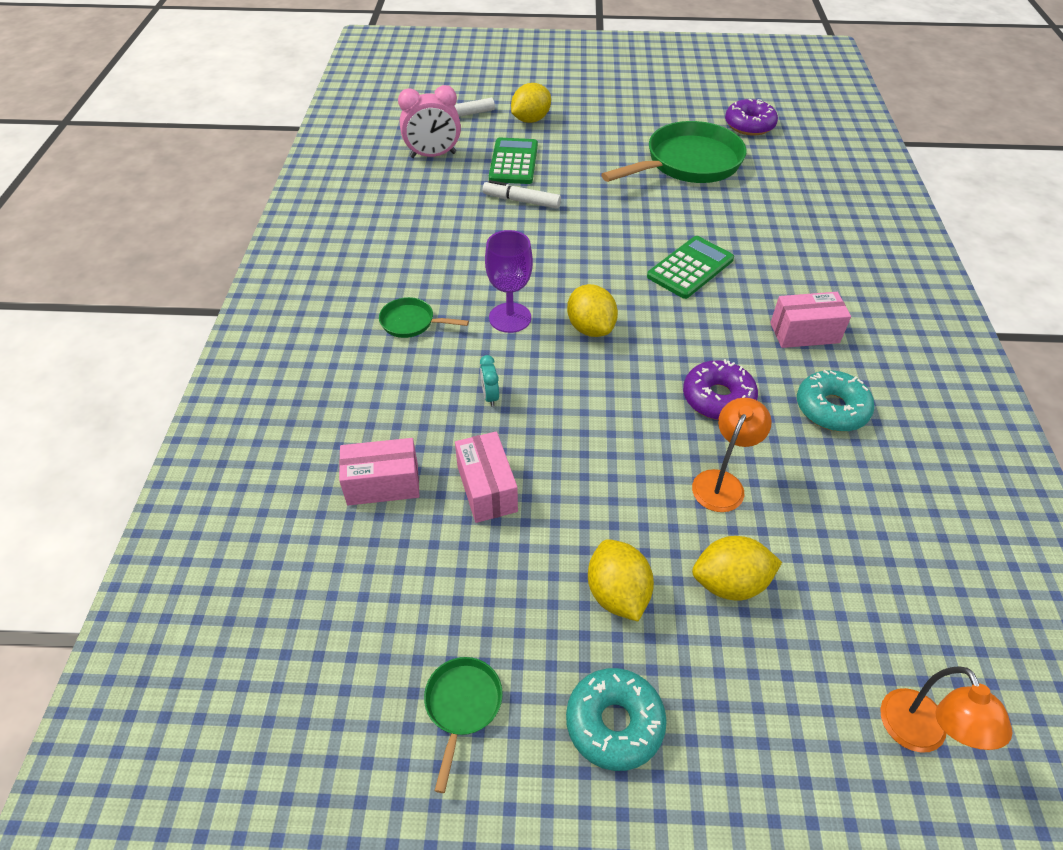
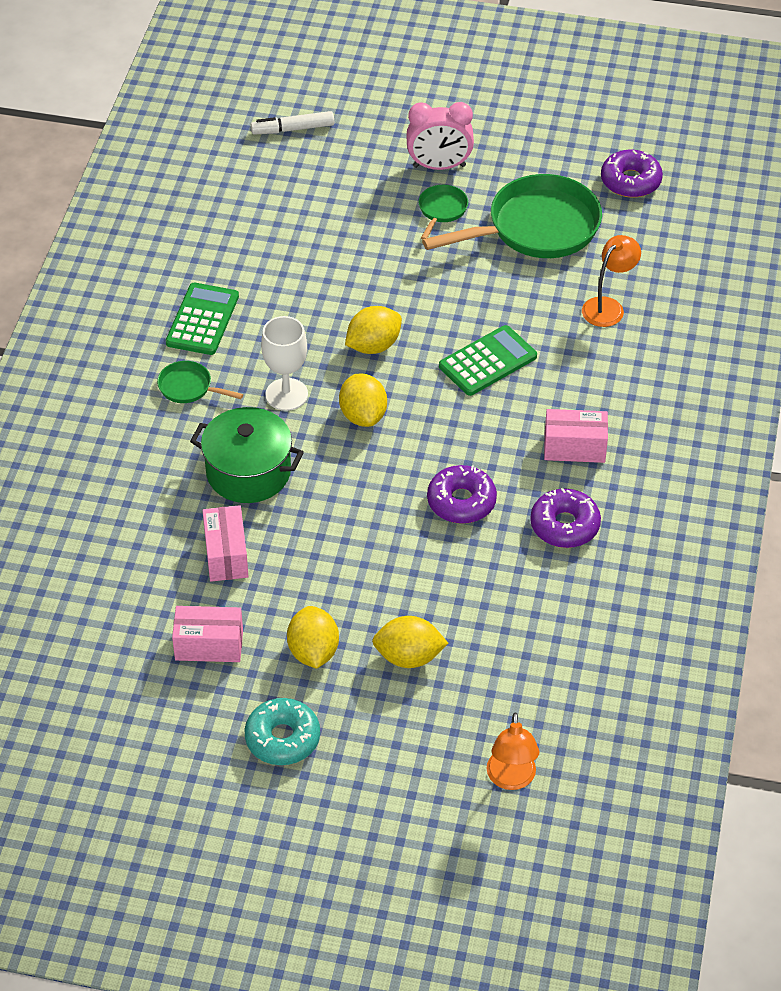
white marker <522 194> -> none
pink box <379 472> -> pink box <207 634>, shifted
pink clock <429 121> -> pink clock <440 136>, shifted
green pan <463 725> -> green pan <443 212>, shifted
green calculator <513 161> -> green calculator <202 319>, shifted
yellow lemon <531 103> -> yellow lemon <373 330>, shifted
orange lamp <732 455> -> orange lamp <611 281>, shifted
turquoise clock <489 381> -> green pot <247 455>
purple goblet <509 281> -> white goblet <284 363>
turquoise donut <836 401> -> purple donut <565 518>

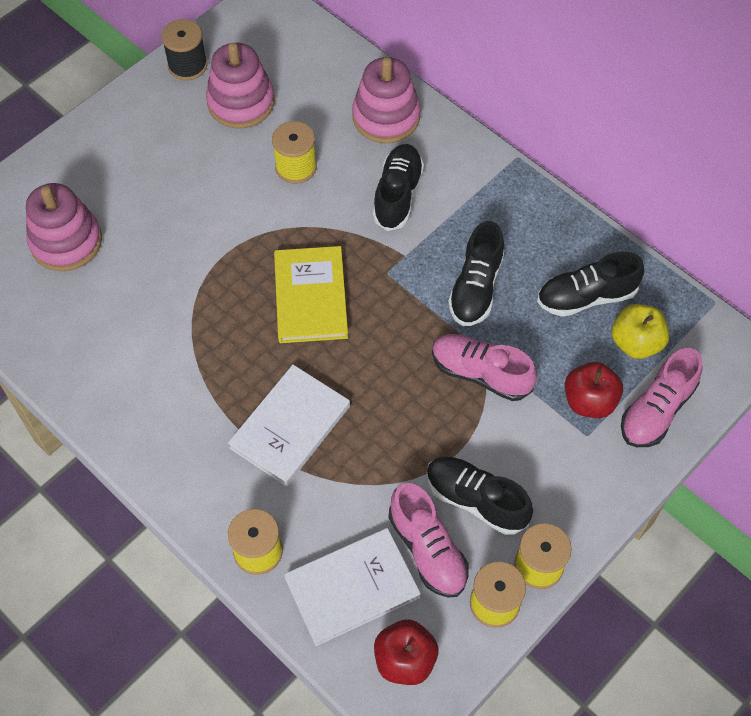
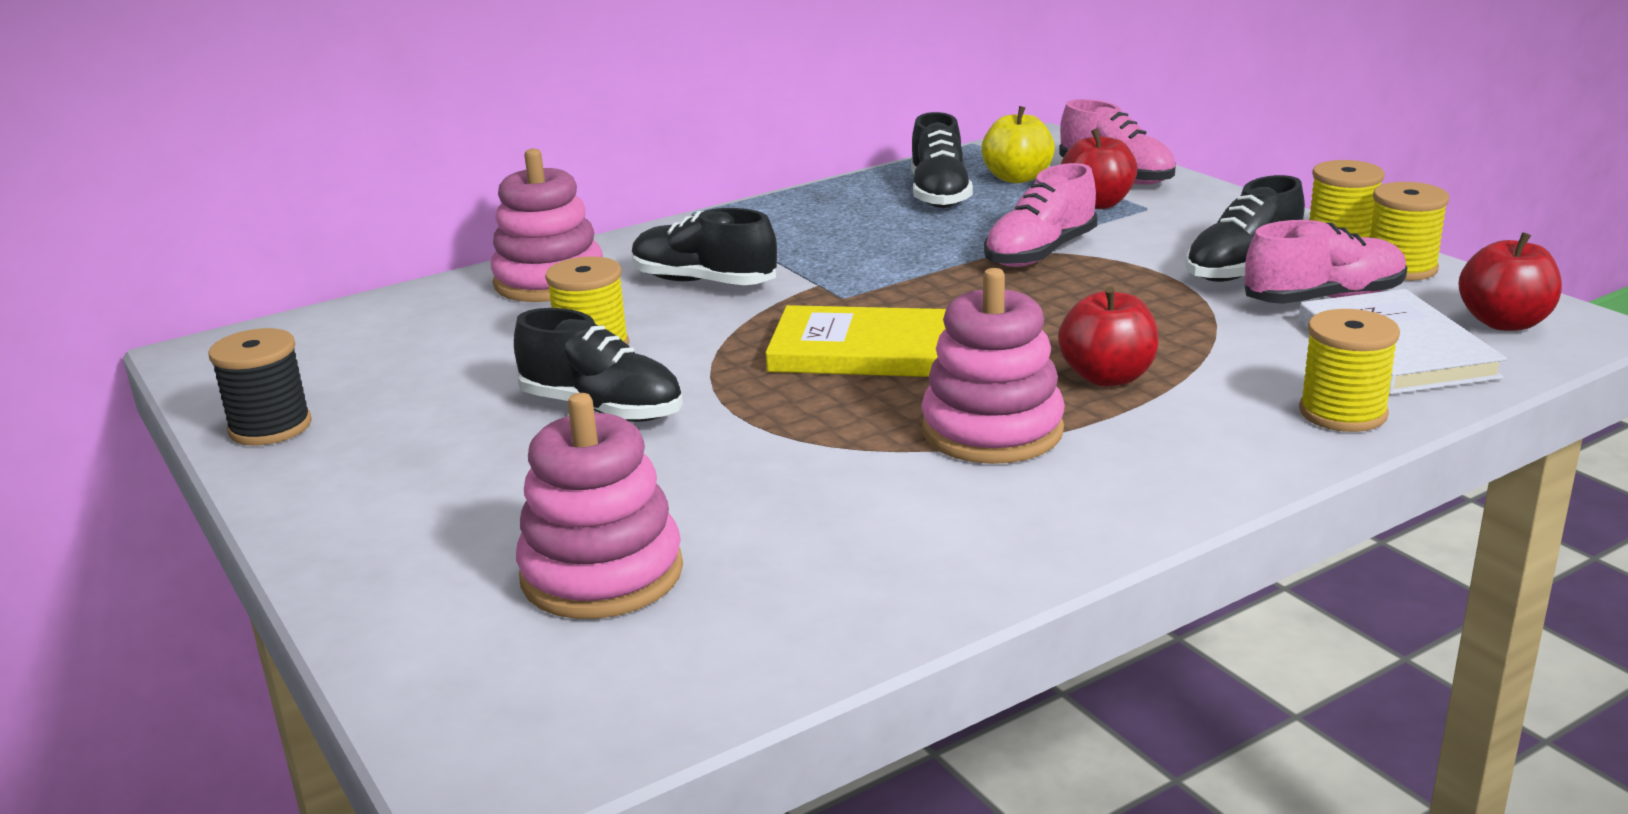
pink stacking toy <240 85> -> pink stacking toy <993 366>, shifted
black shoe <476 273> -> black shoe <598 365>, shifted
white book <289 425> -> red apple <1108 337>

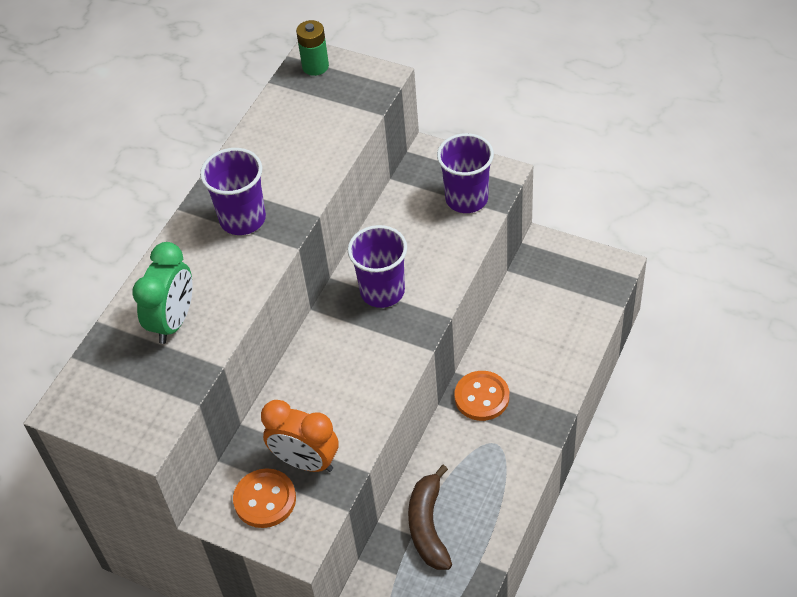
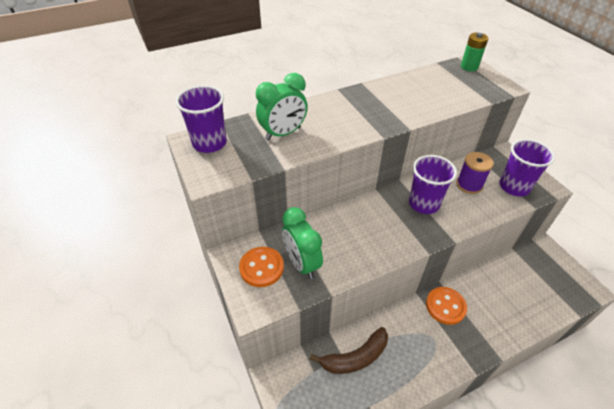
none -> purple spool <474 173>
purple cup <233 191> -> purple cup <201 119>, shifted
orange clock <299 436> -> green clock <302 243>
brown banana <430 517> -> brown banana <348 350>, 150 degrees counterclockwise

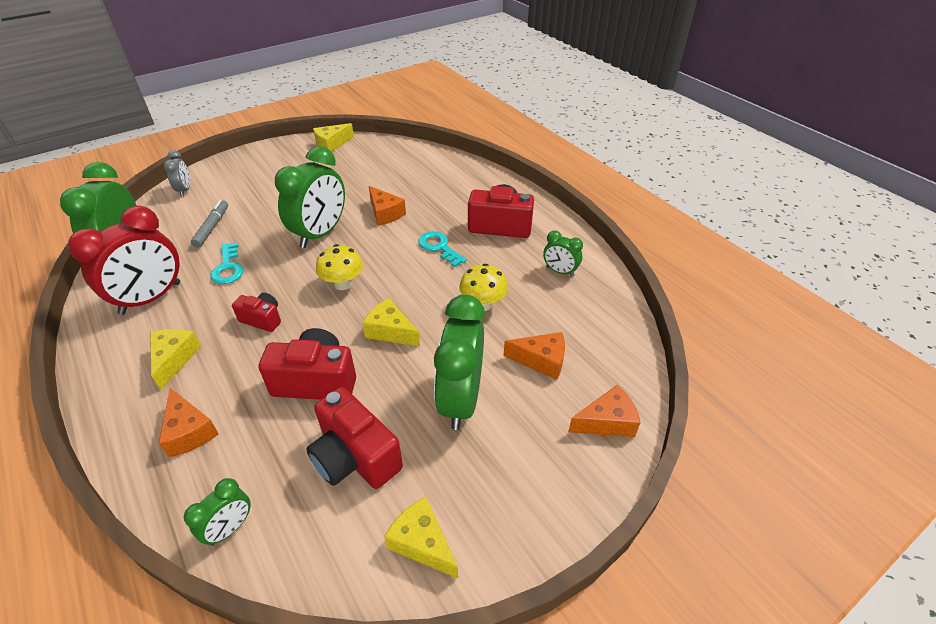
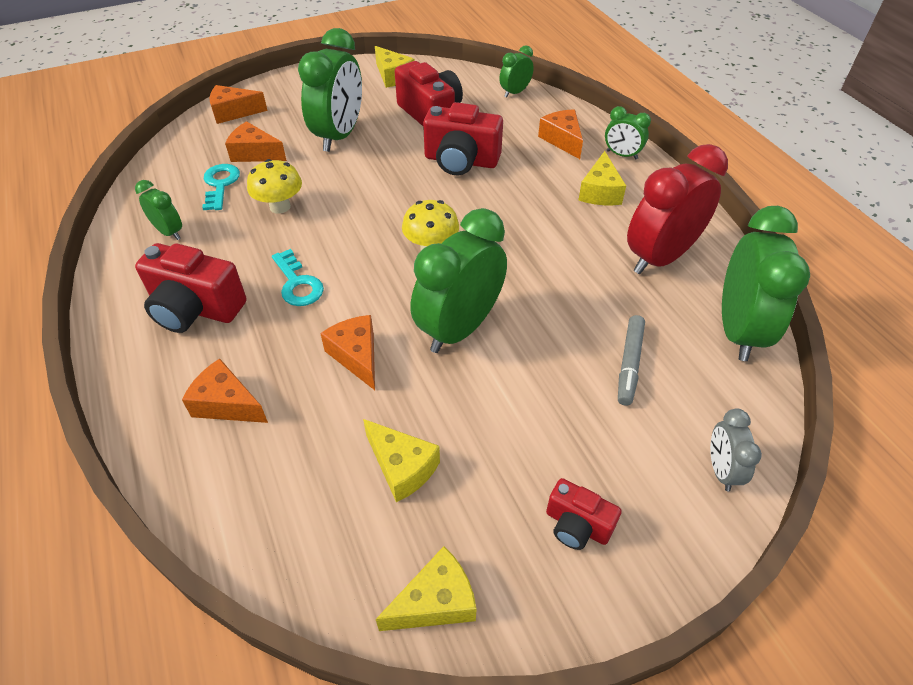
none -> orange cheese <225 391>
none -> green clock <628 132>
turquoise key <227 263> -> turquoise key <221 187>, shifted
red camera <256 312> -> red camera <584 514>, shifted
yellow cheese <391 322> -> yellow cheese <401 460>, shifted

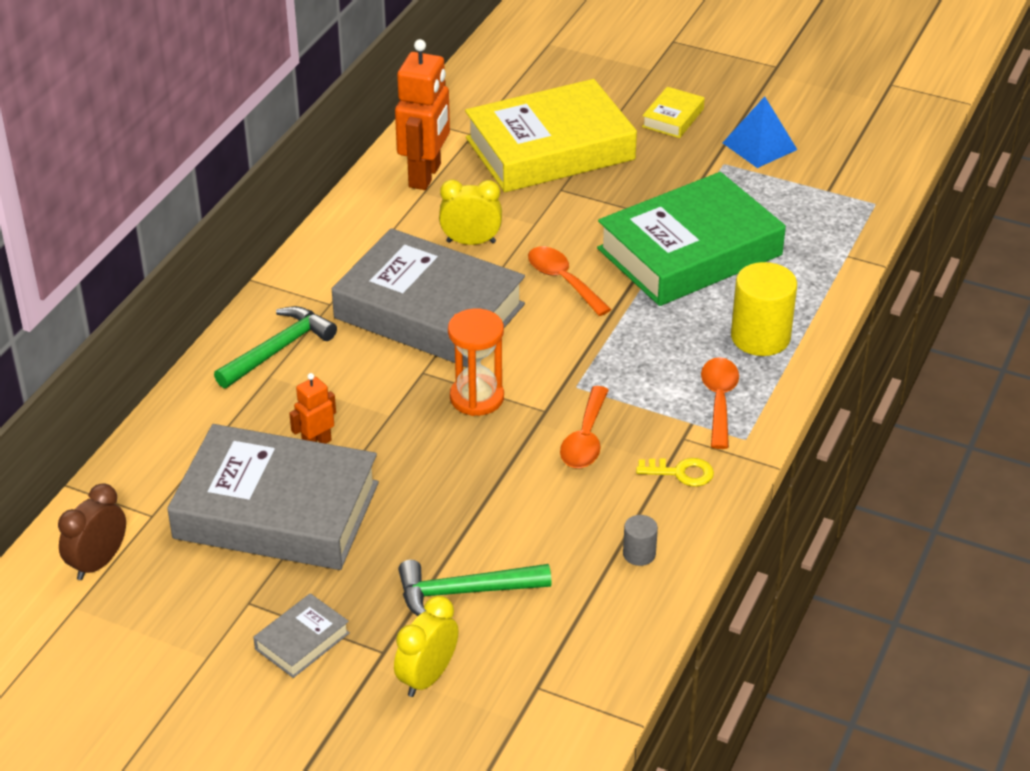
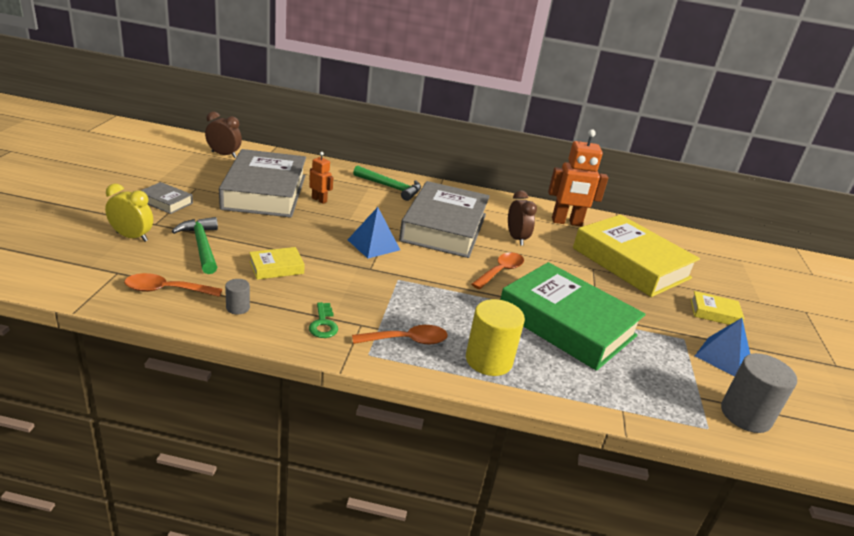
none -> yellow book <277 263>
none -> grey cylinder <759 393>
orange spoon <584 427> -> orange spoon <173 285>, shifted
orange hourglass <476 362> -> blue pyramid <374 233>
yellow clock <470 212> -> brown clock <522 218>
yellow key <675 472> -> green key <323 320>

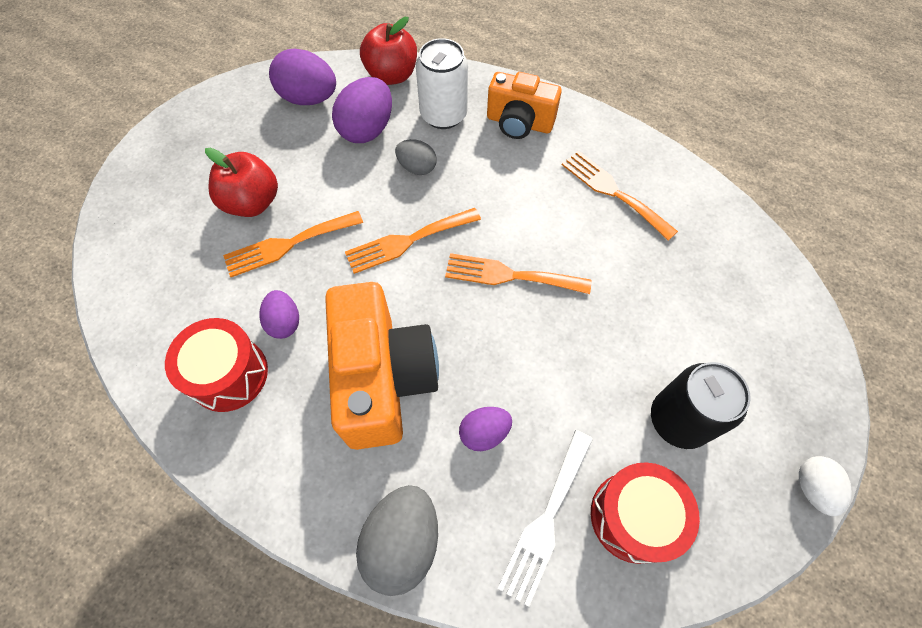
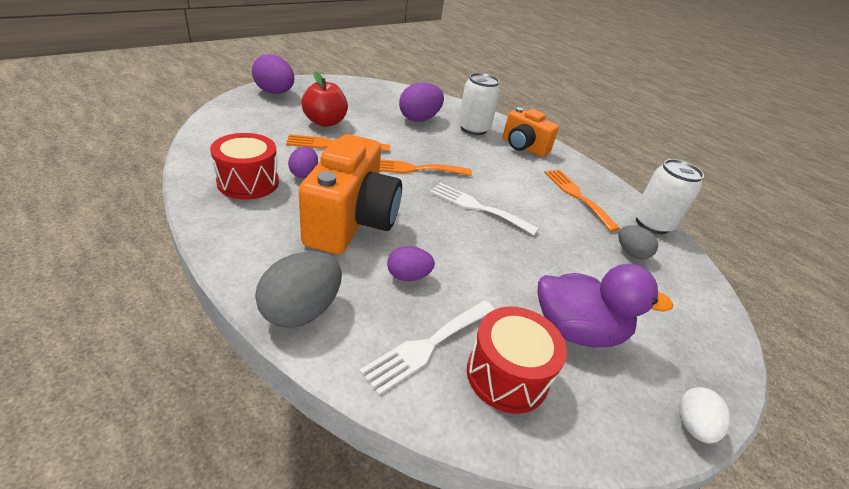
red apple <388 51> -> none
none -> white can <669 196>
purple egg <302 77> -> purple egg <273 74>, shifted
grey egg <416 157> -> grey egg <638 242>, shifted
black can <701 405> -> purple duck <605 305>
orange fork <518 273> -> white fork <484 209>

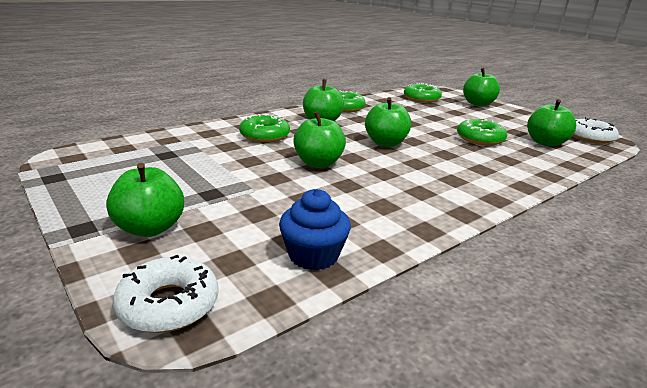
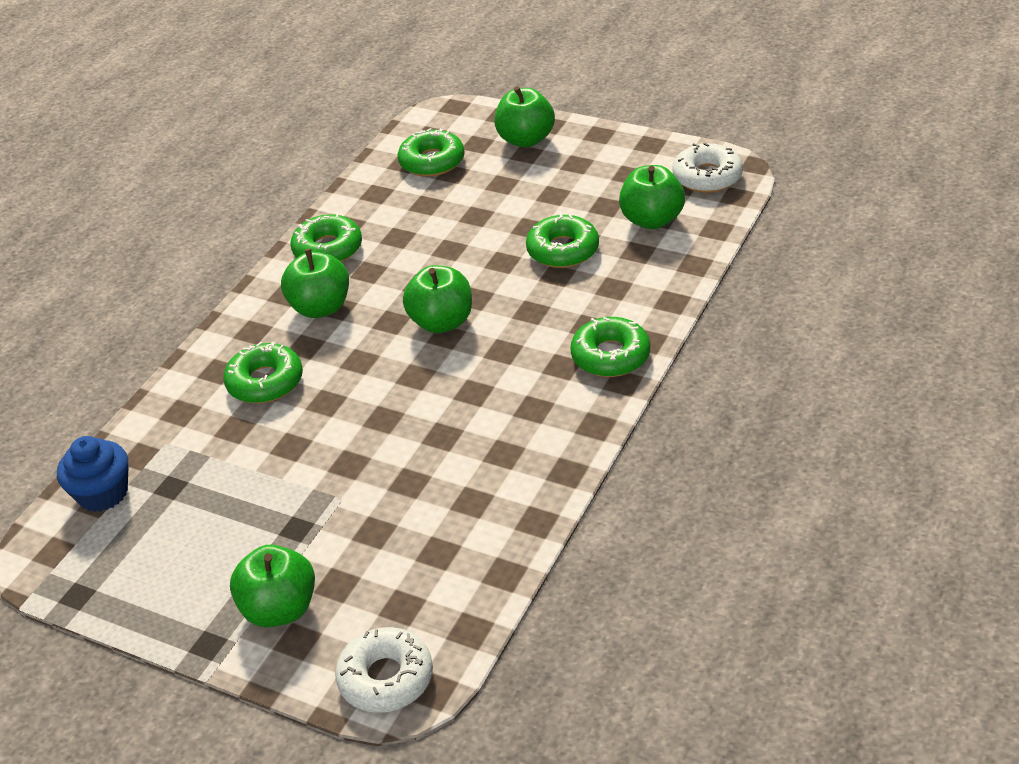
green apple <319 139> -> none
none -> green donut <610 347>
blue cupcake <315 229> -> blue cupcake <93 474>, shifted

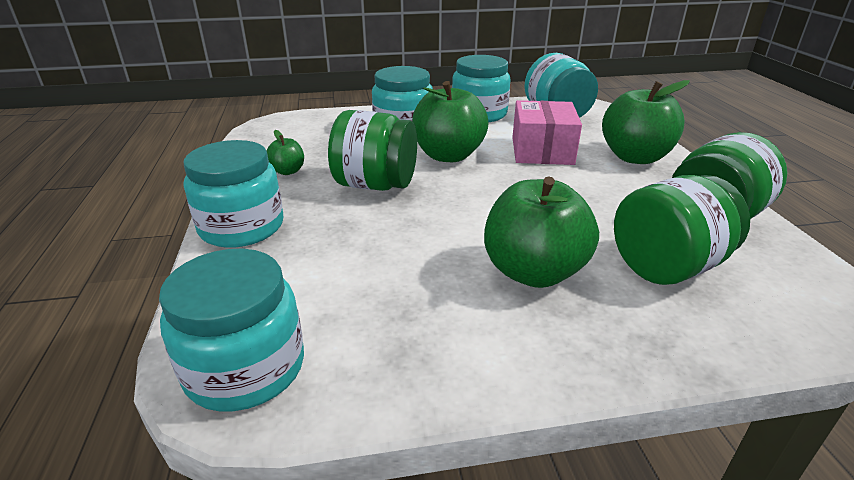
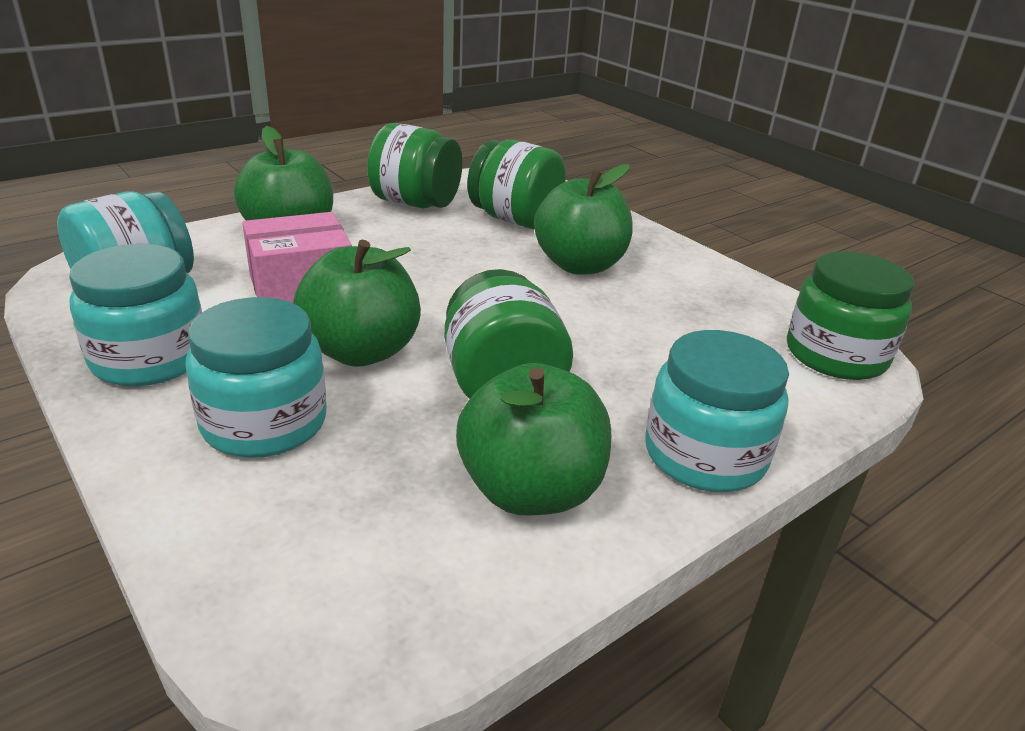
turquoise jar <231 330> -> green jar <851 315>
green apple <285 152> -> green apple <533 439>, x2.10

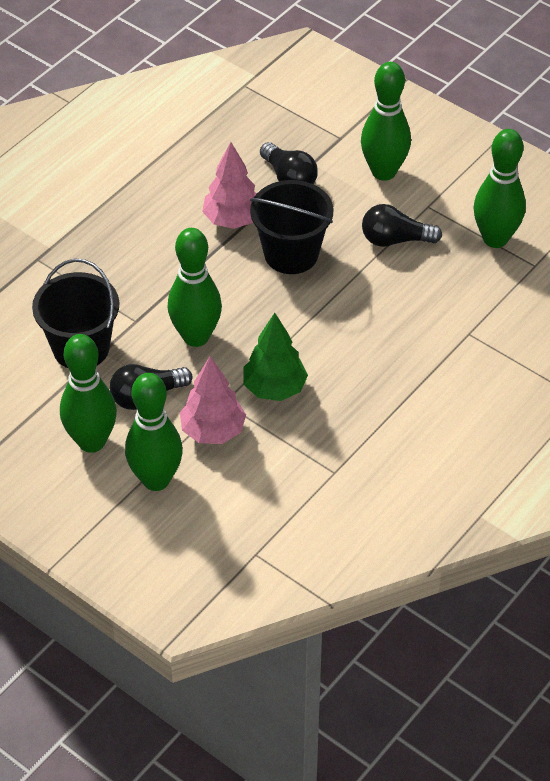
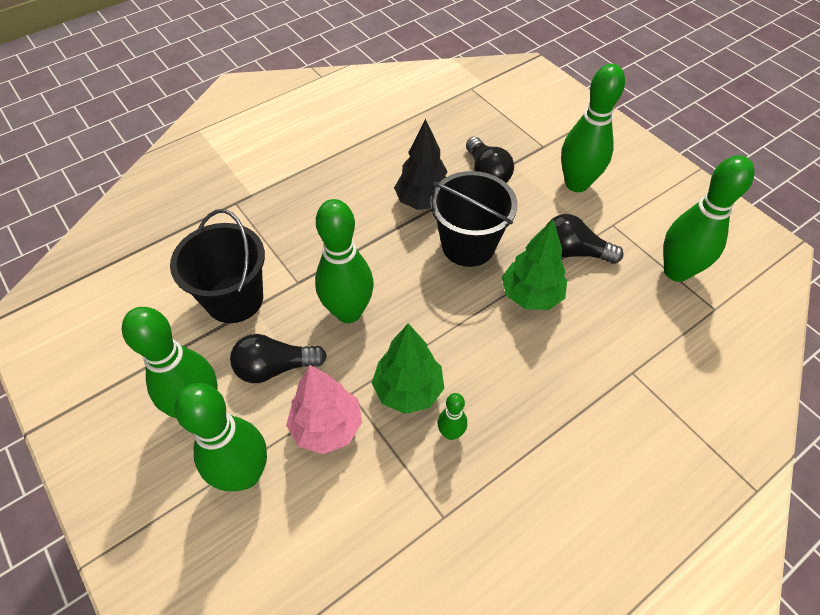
none -> green bowling pin <452 416>
none -> green tree <534 264>
pink tree <229 185> -> black tree <420 164>

